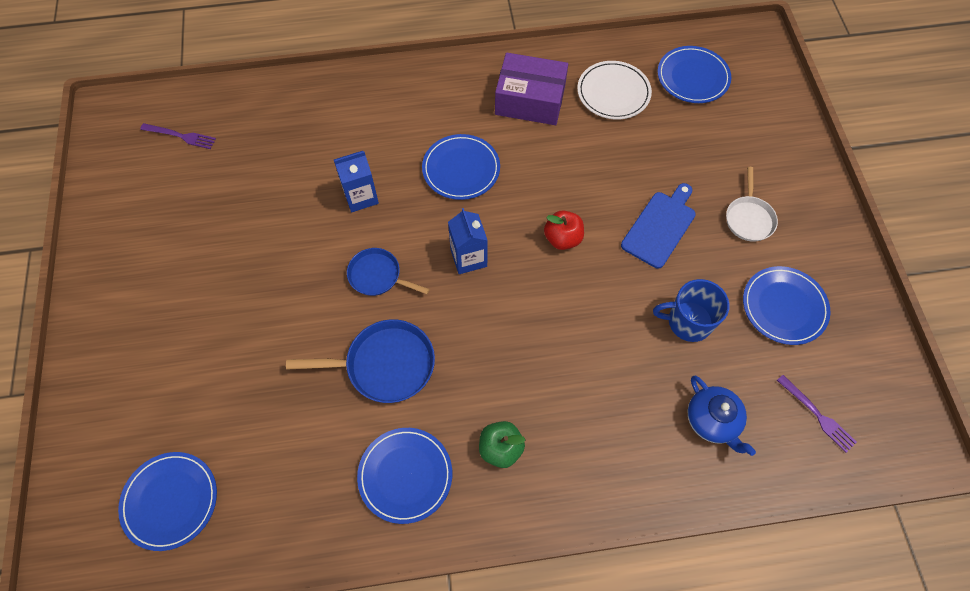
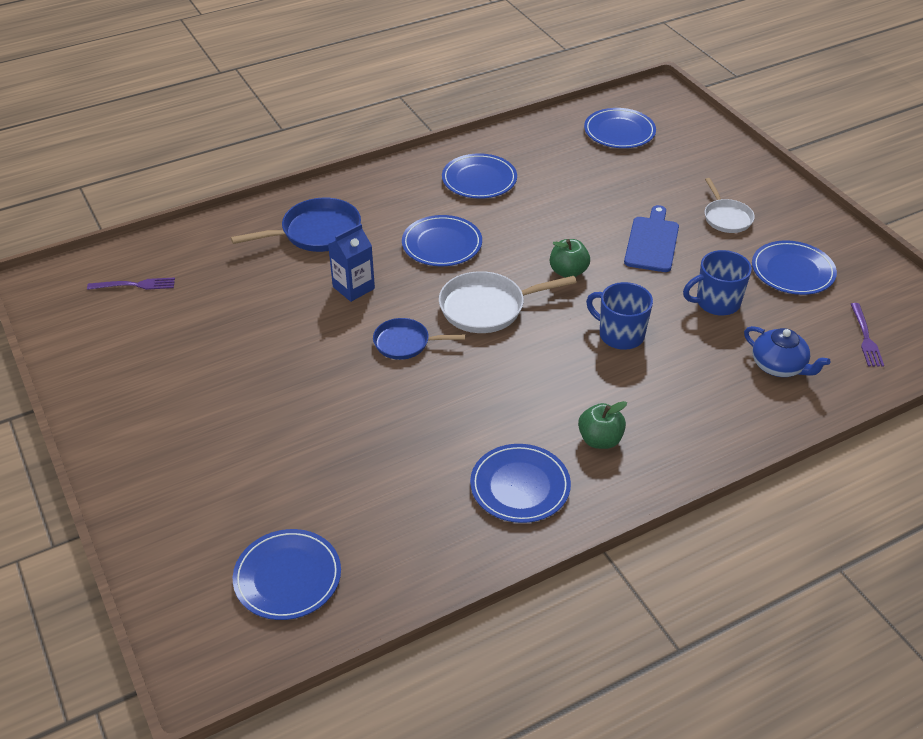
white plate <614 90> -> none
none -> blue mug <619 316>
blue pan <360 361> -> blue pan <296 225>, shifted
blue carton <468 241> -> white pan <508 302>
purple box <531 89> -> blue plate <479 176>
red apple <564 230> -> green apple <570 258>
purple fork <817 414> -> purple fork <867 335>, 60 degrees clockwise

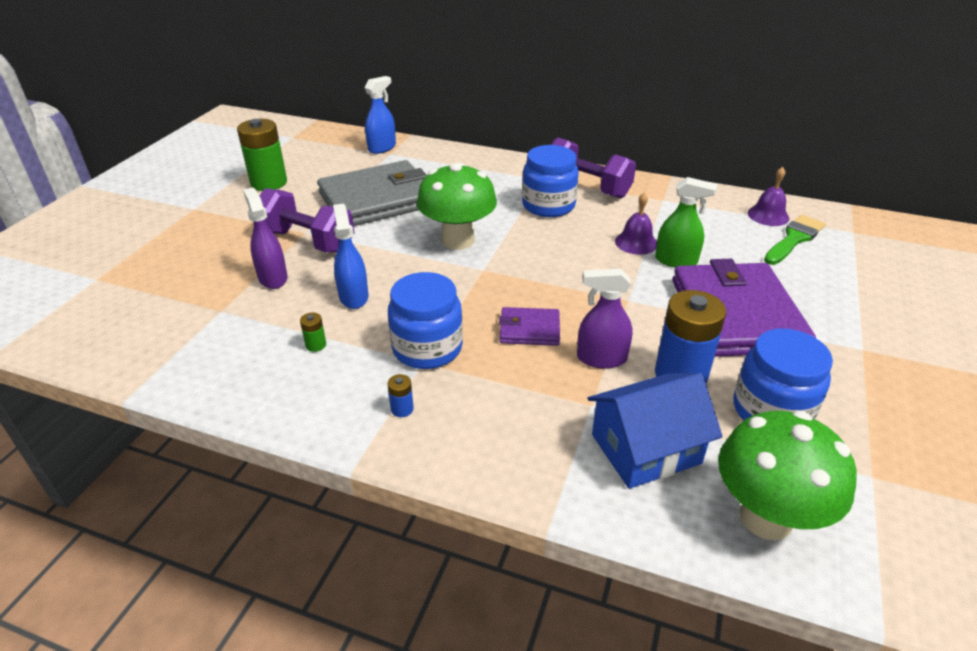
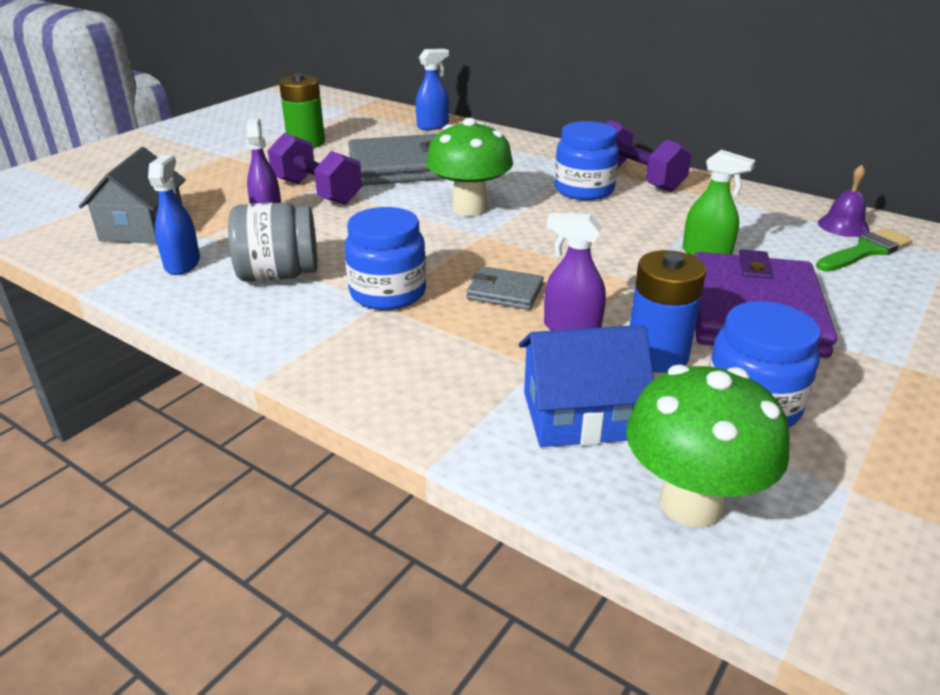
blue battery <401 395> -> none
purple bell <636 223> -> none
none -> grey house <132 195>
blue spray bottle <351 256> -> blue spray bottle <174 215>, shifted
green battery <313 332> -> grey jar <272 242>
purple wallet <529 326> -> grey wallet <505 288>

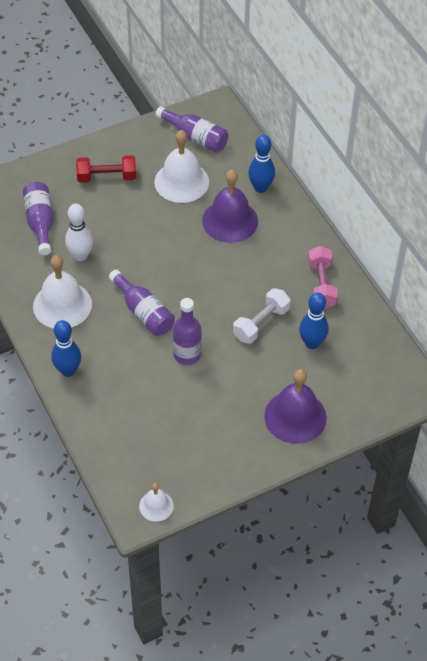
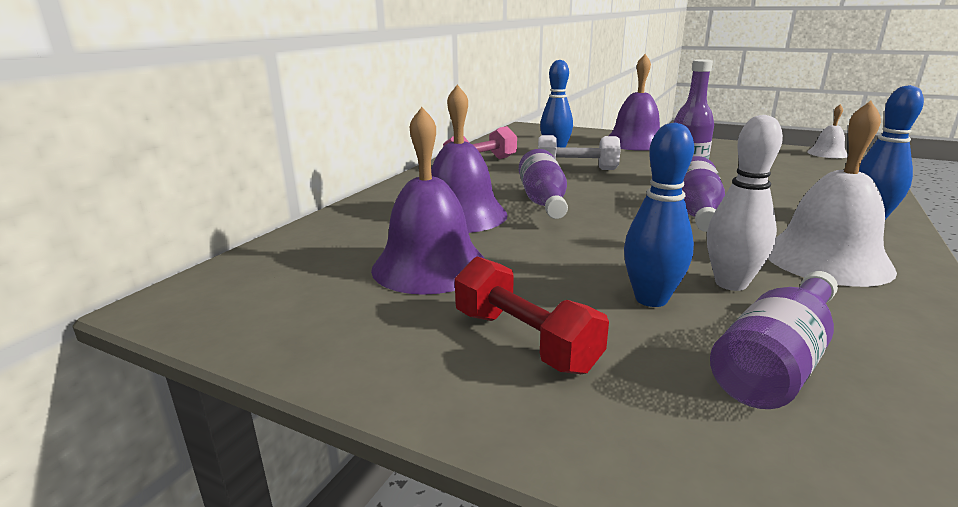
purple bottle <192 129> -> purple bottle <543 184>, shifted
blue bowling pin <261 164> -> blue bowling pin <659 215>, shifted
white bell <181 166> -> purple bell <428 201>

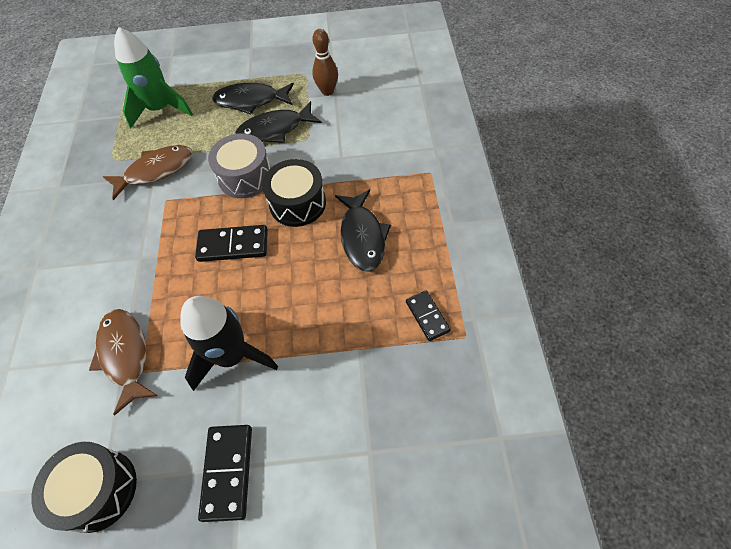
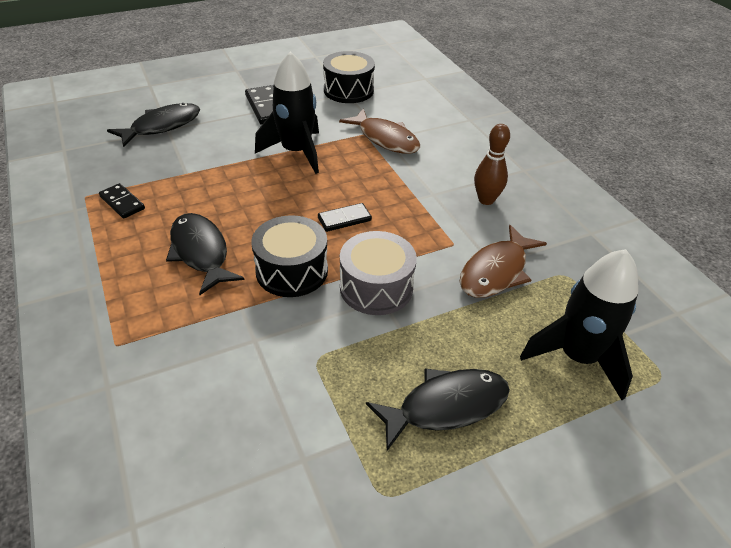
black fish <278 122> -> black fish <153 125>, shifted
brown bowling pin <325 62> -> brown bowling pin <492 164>, shifted
green rocket <153 77> -> black rocket <579 324>
black domino <231 243> -> black domino <345 217>, x0.65

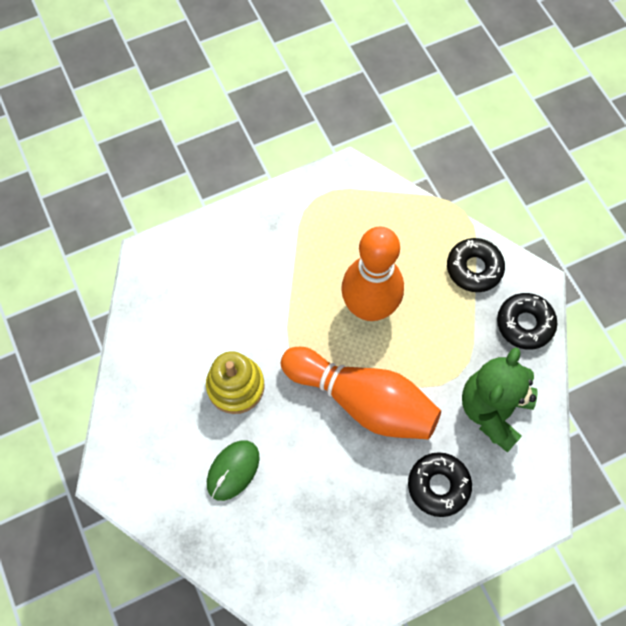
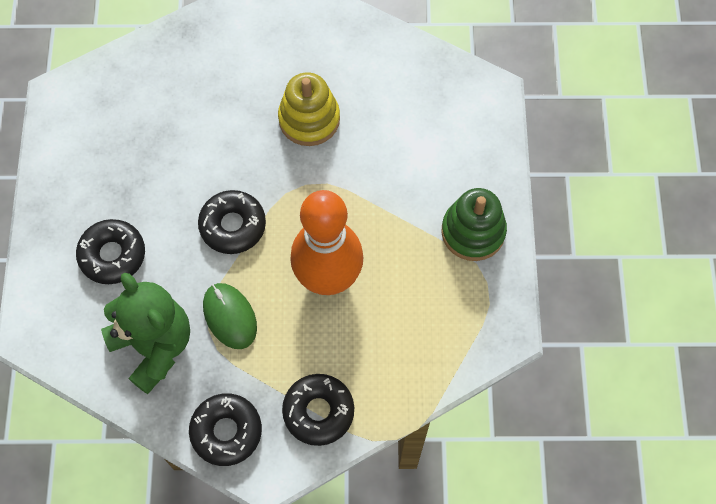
none -> green stacking toy <474 224>
green mouse <233 470> -> green mouse <230 316>, shifted
orange bowling pin <361 393> -> black donut <232 222>

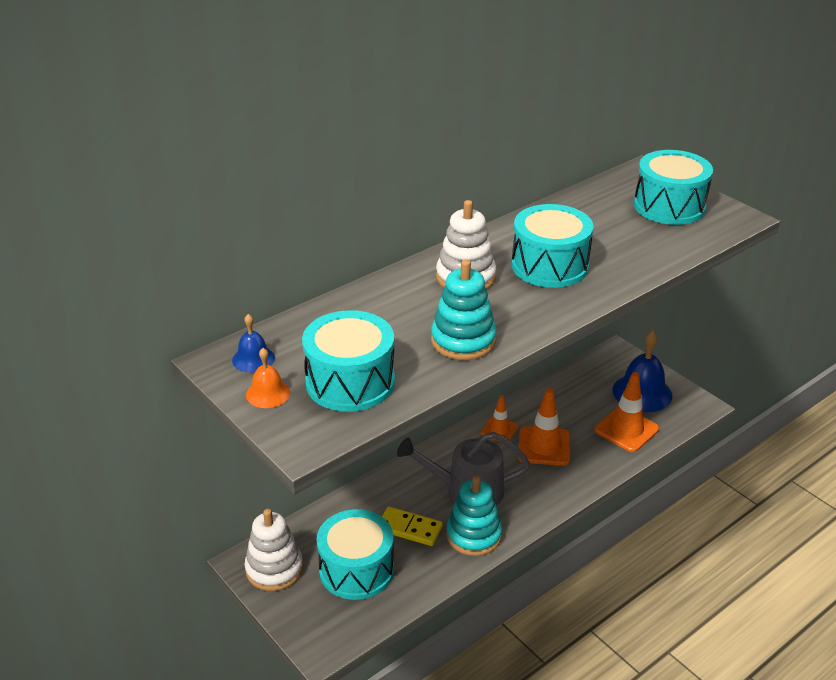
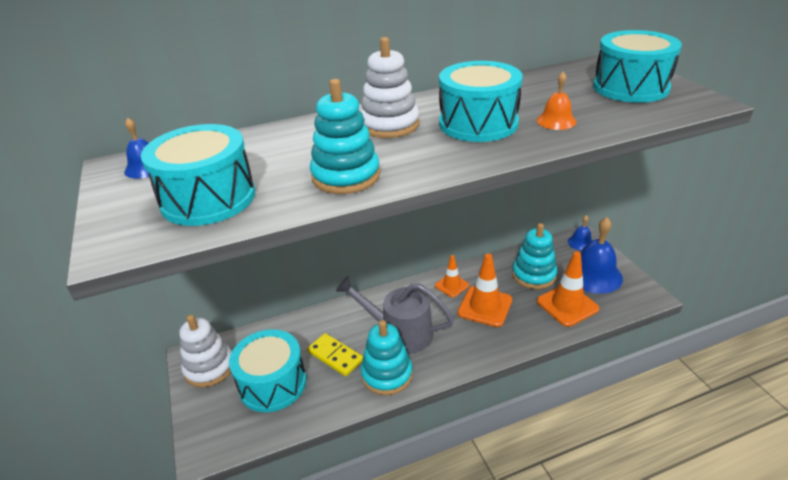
none -> turquoise stacking toy <534 256>
none -> blue bell <580 233>
orange bell <268 378> -> orange bell <556 101>, shifted

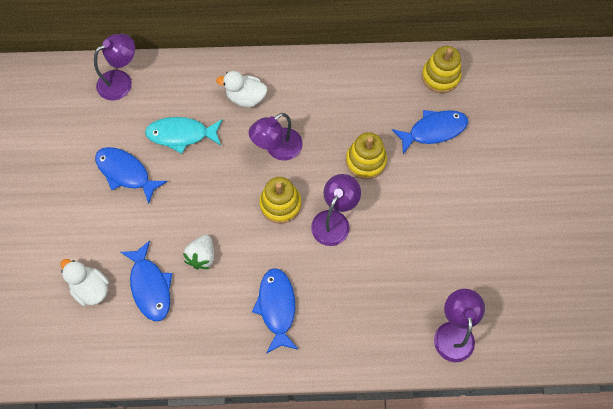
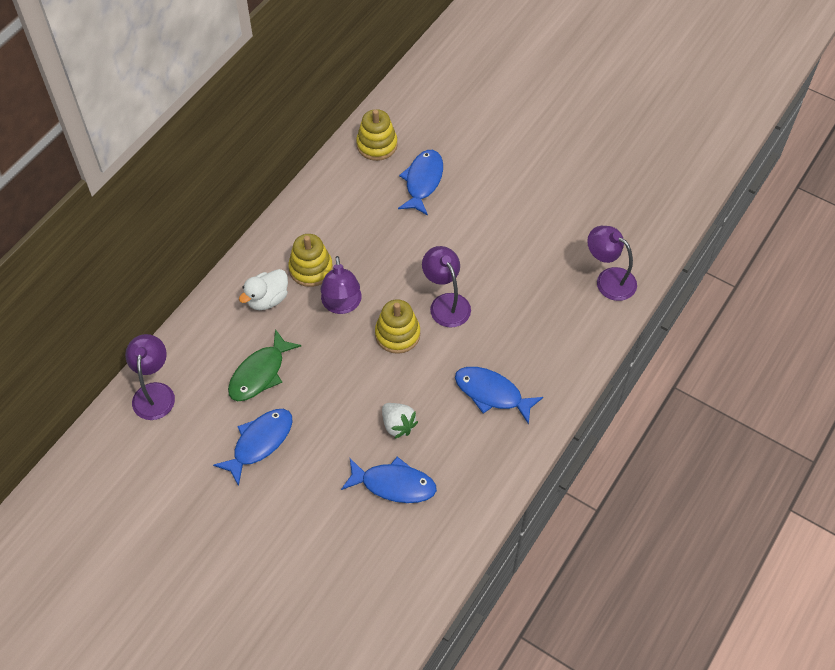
white duck <85 282> -> none
yellow stacking toy <366 155> -> yellow stacking toy <310 260>, shifted
turquoise fish <183 135> -> green fish <264 365>
blue fish <131 175> -> blue fish <253 447>, 150 degrees clockwise

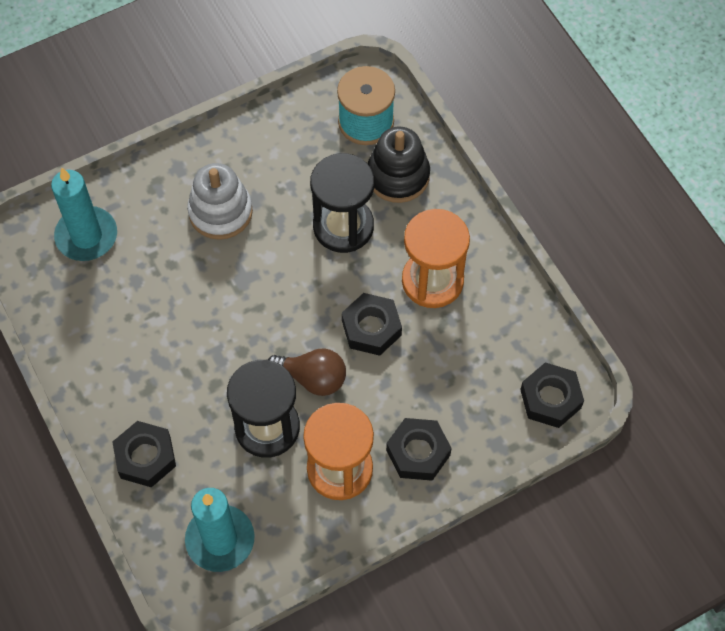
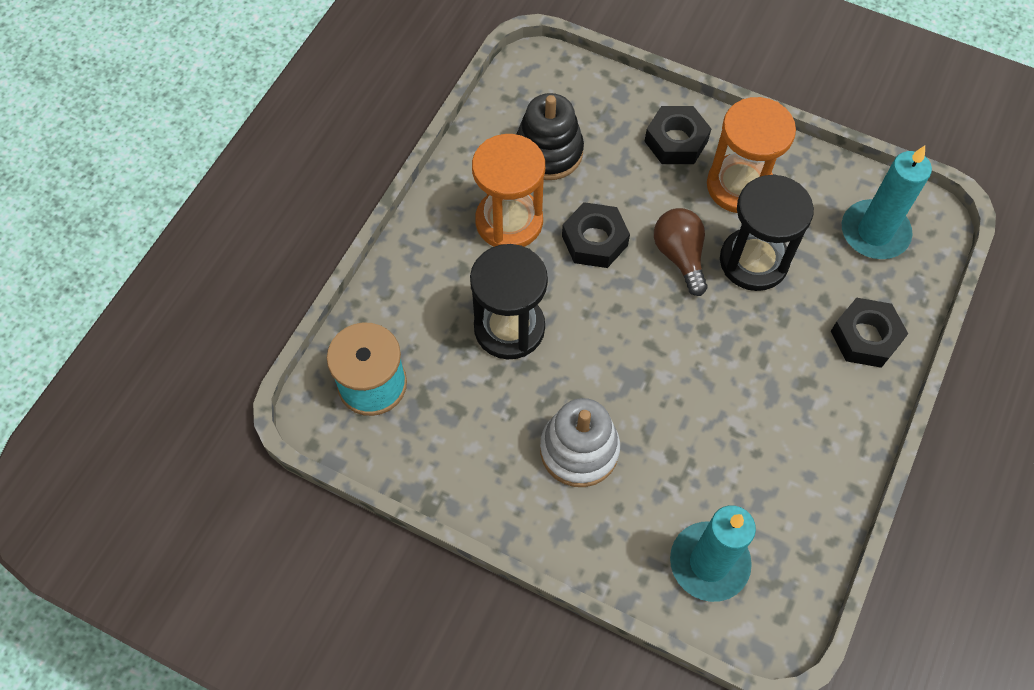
black nut <552 395> -> none
black stacking toy <398 165> -> black stacking toy <550 136>, shifted

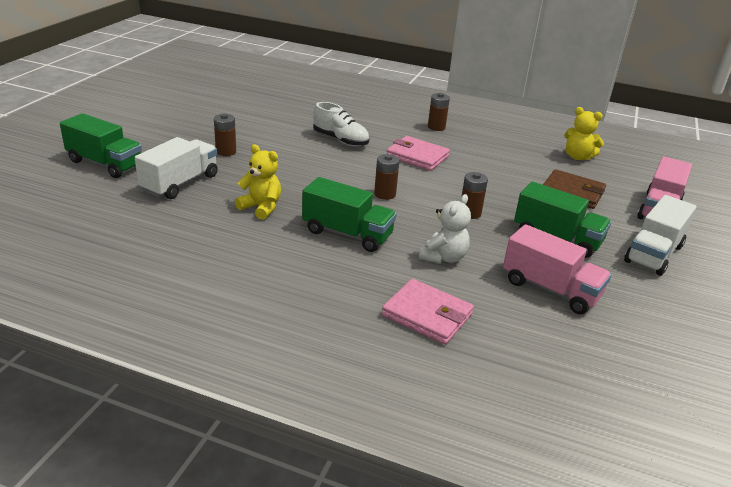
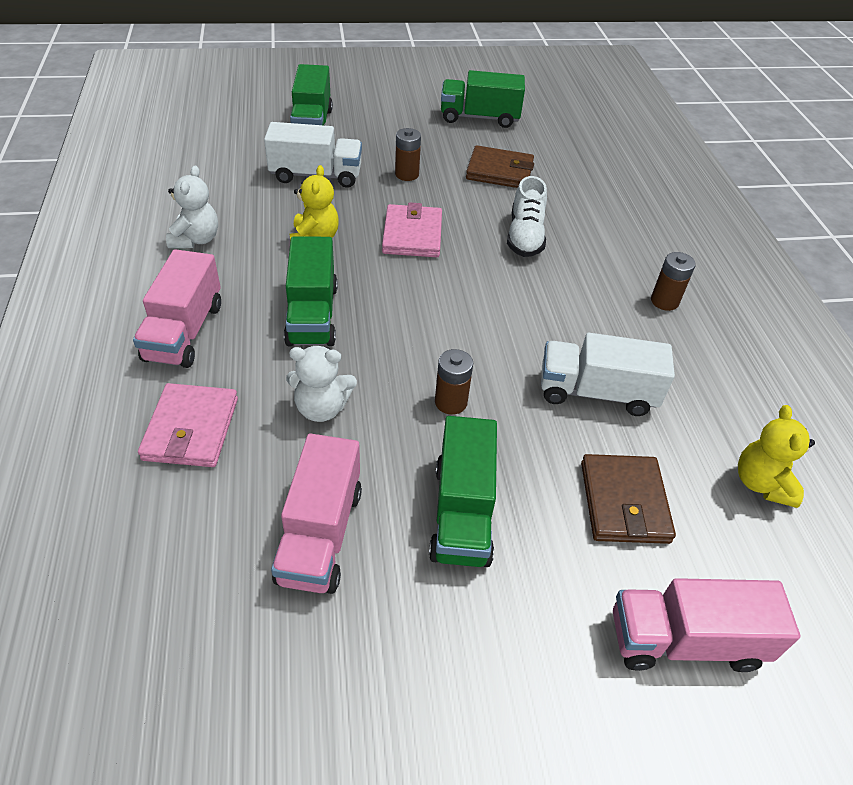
brown battery <387 177> -> none
none -> pink truck <177 308>
none -> white teddy bear <192 207>
none -> green truck <483 99>
none -> brown wallet <500 166>
pink wallet <418 153> -> pink wallet <412 229>, shifted
white truck <660 235> -> white truck <608 374>, shifted

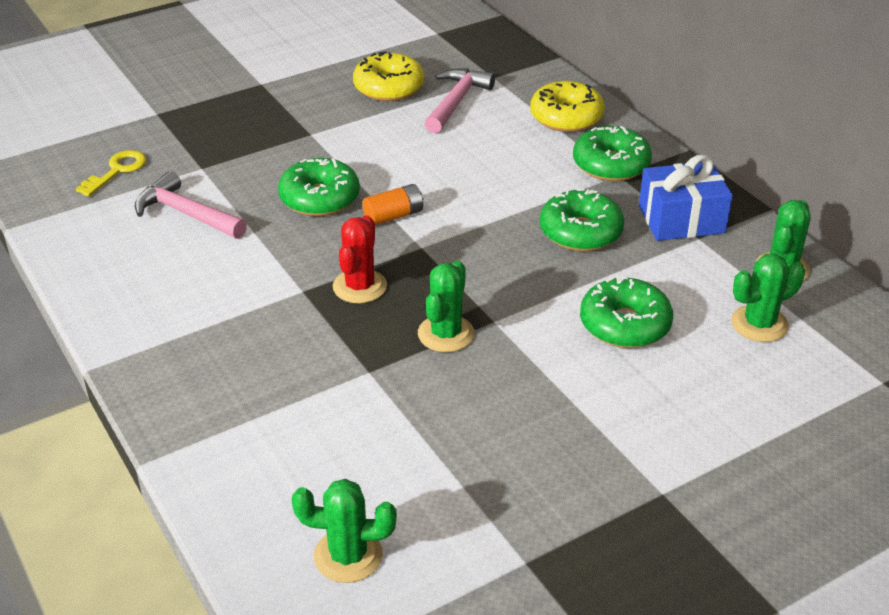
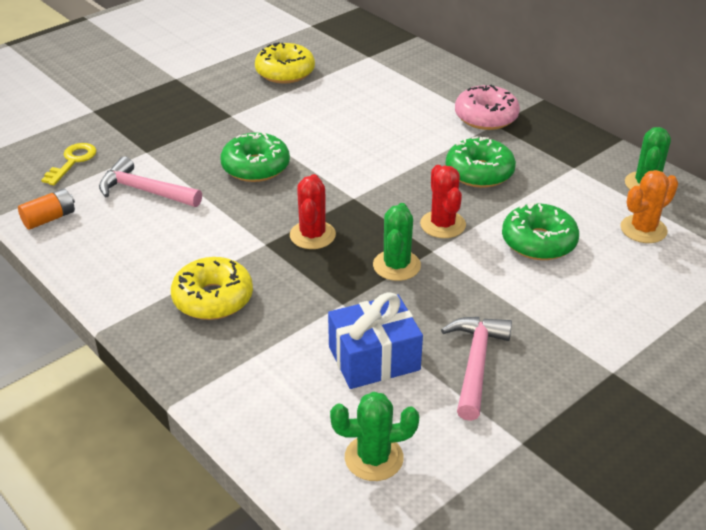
none -> red cactus <443 201>
orange battery <392 204> -> orange battery <46 209>, shifted
pink hammer <459 100> -> pink hammer <476 369>, shifted
yellow donut <567 106> -> yellow donut <212 288>, shifted
blue gift <686 198> -> blue gift <375 340>, shifted
green donut <612 153> -> pink donut <487 107>
green cactus <768 297> -> orange cactus <649 206>

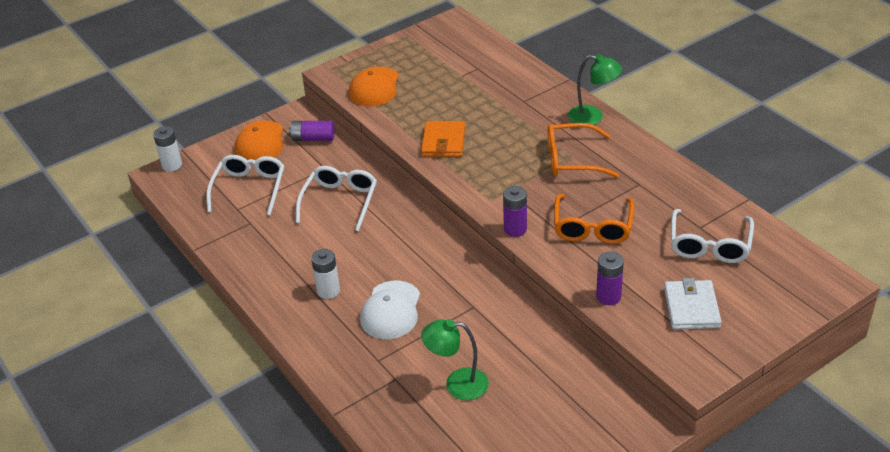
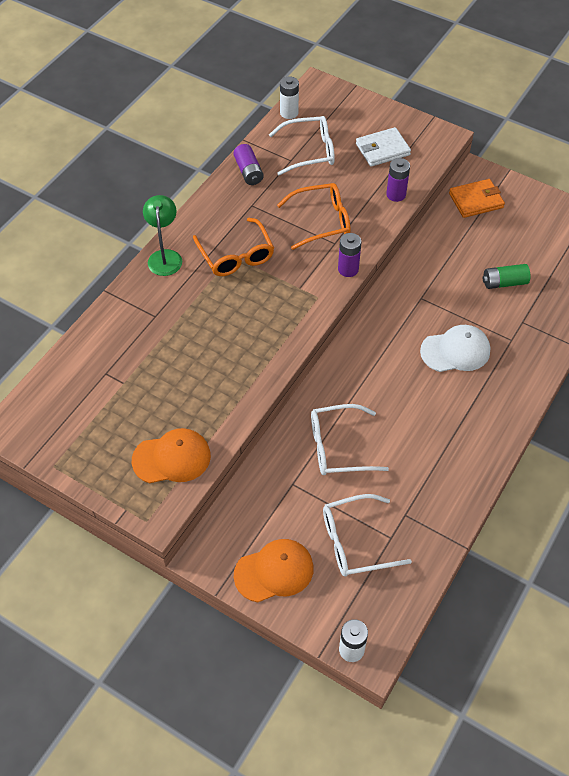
purple battery <312 131> -> purple battery <248 164>, shifted
white battery <325 274> -> white battery <289 98>, shifted
orange wallet <443 139> -> orange wallet <477 198>, shifted
green lamp <455 359> -> green battery <506 276>

